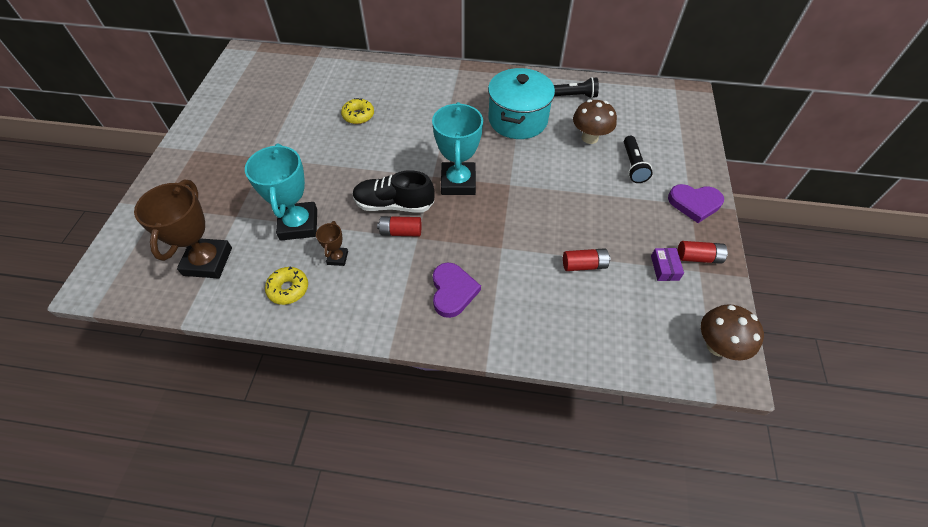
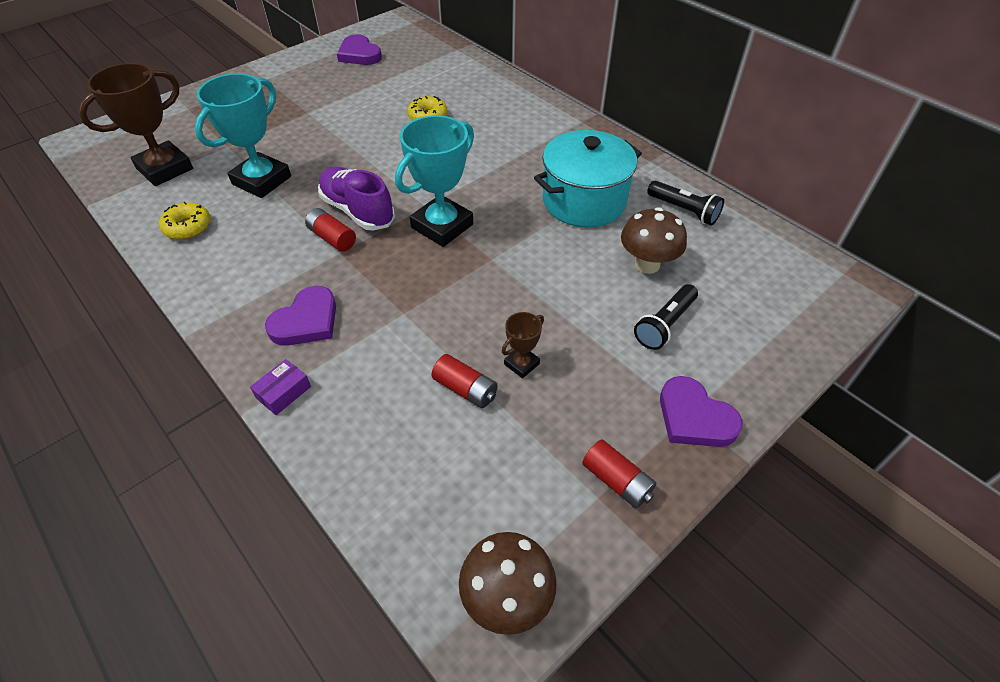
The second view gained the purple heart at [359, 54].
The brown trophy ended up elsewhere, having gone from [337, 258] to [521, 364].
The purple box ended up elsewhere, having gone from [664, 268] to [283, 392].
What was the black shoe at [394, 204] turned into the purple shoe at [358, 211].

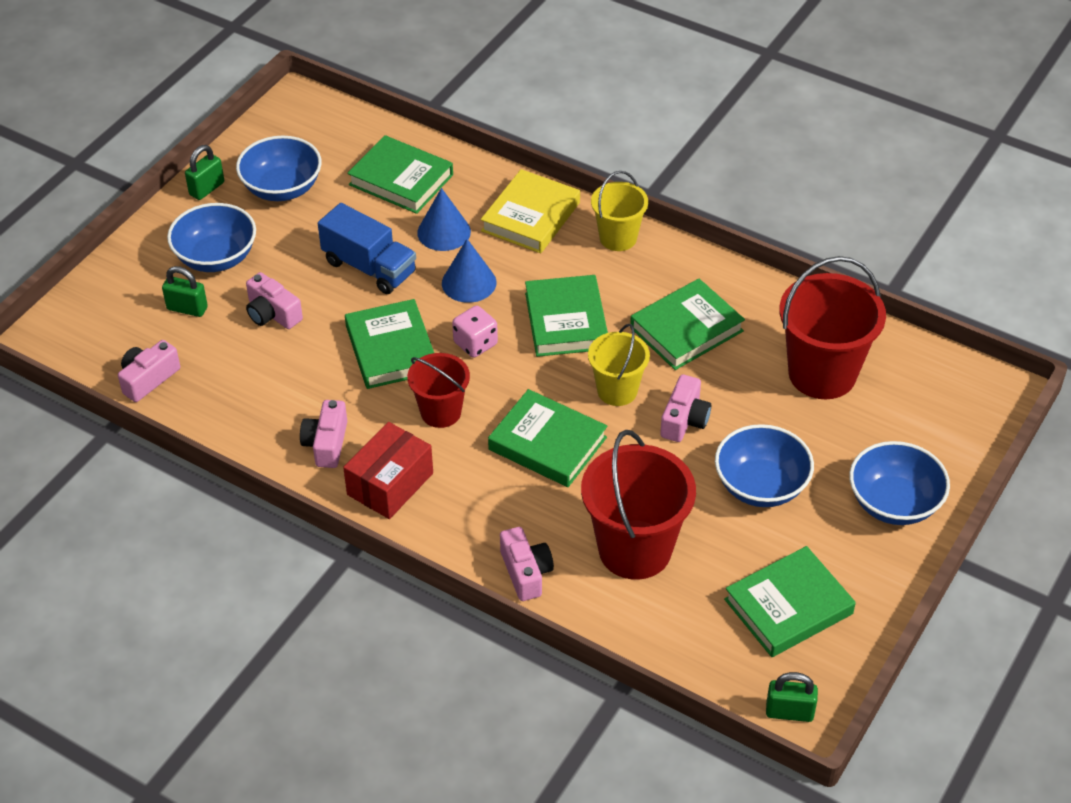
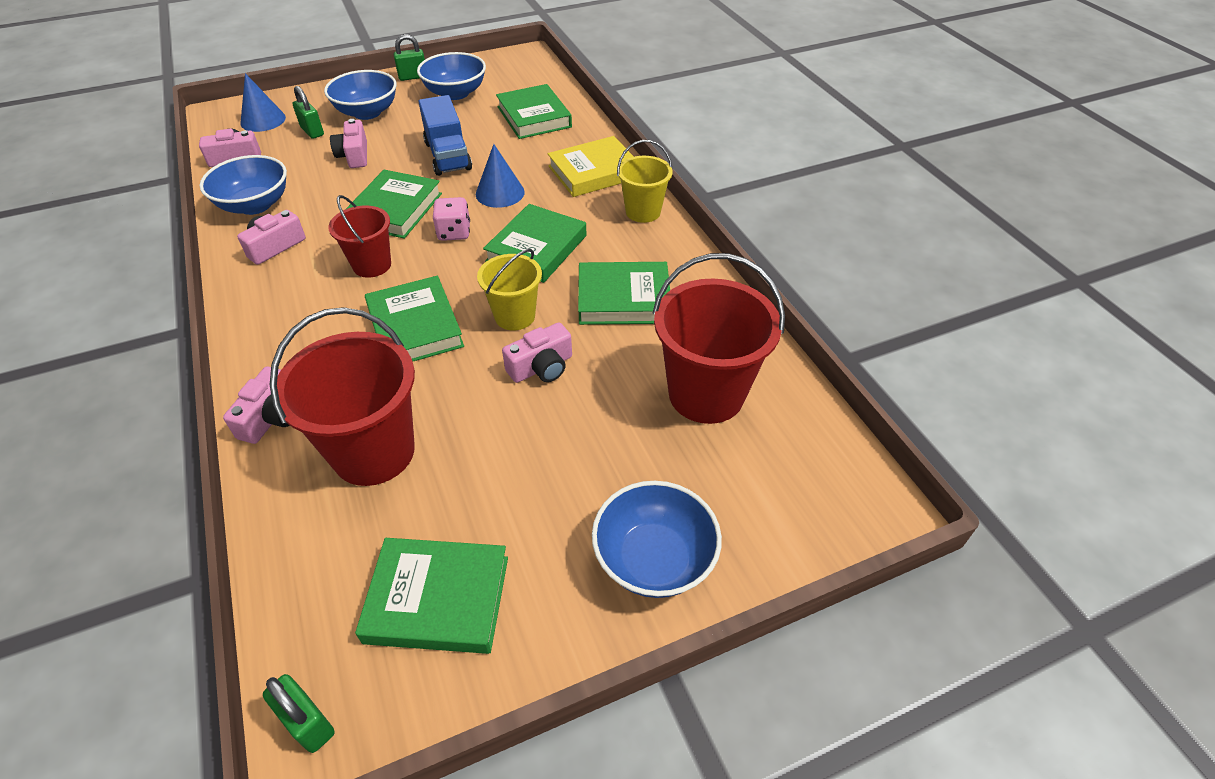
The second view lost the red box at [390, 484].
The blue cone ended up elsewhere, having gone from [444, 232] to [263, 120].
The blue bowl ended up elsewhere, having gone from [761, 486] to [255, 205].

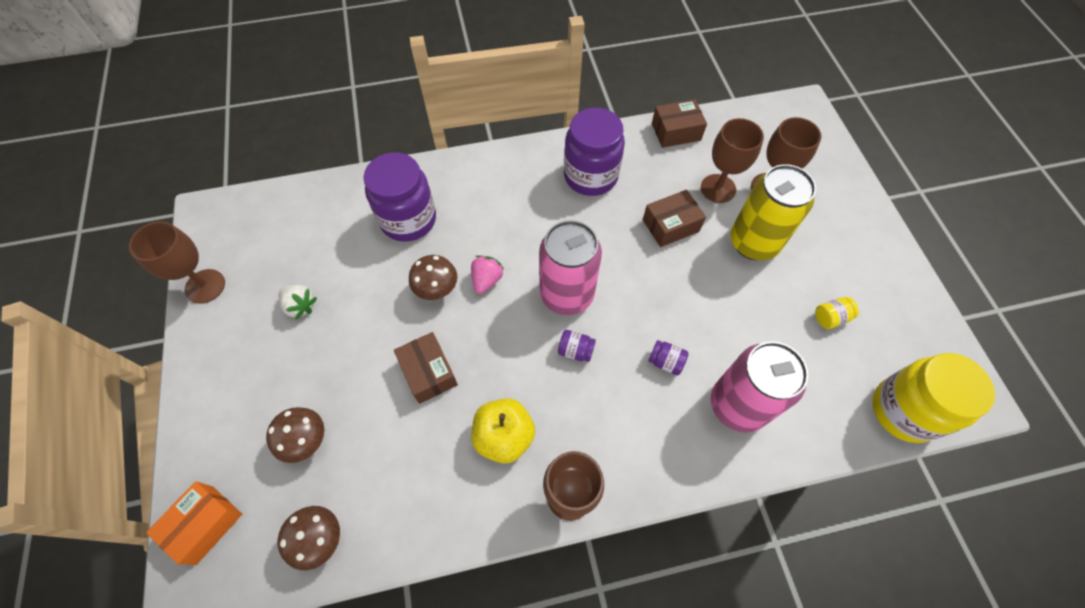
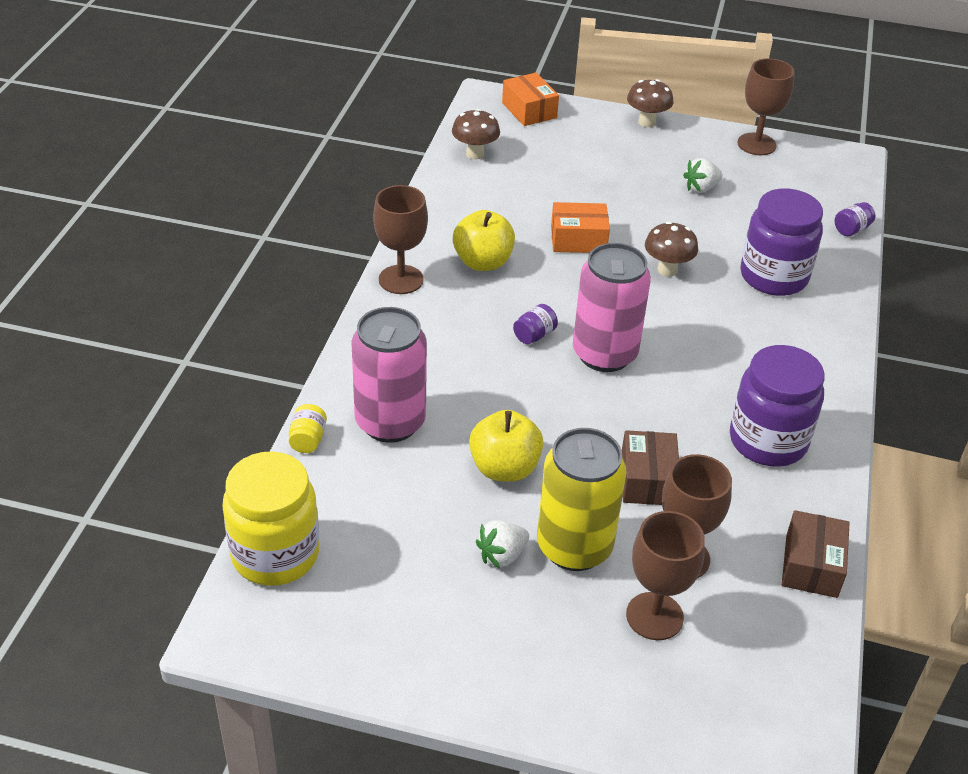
The second view lost the pink strawberry at [486, 280].
The second view gained the yellow apple at [504, 468].
The second view gained the white strawberry at [502, 555].
The brown mushroom ended up elsewhere, having gone from [307, 441] to [647, 122].
The purple jar ended up elsewhere, having gone from [665, 362] to [851, 229].
The yellow jar ended up elsewhere, having gone from [830, 318] to [308, 440].
What was the brown box at [428, 372] turned into the orange box at [578, 239].

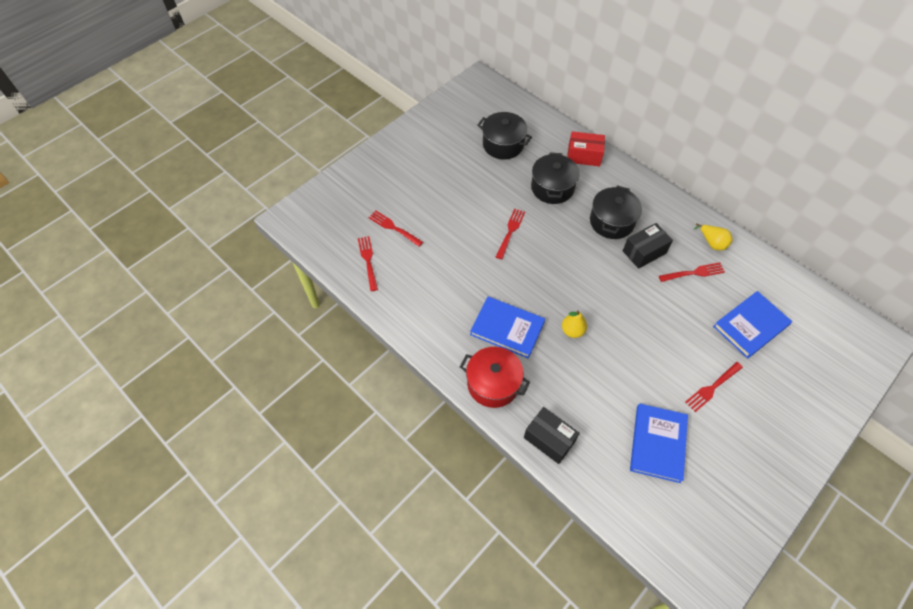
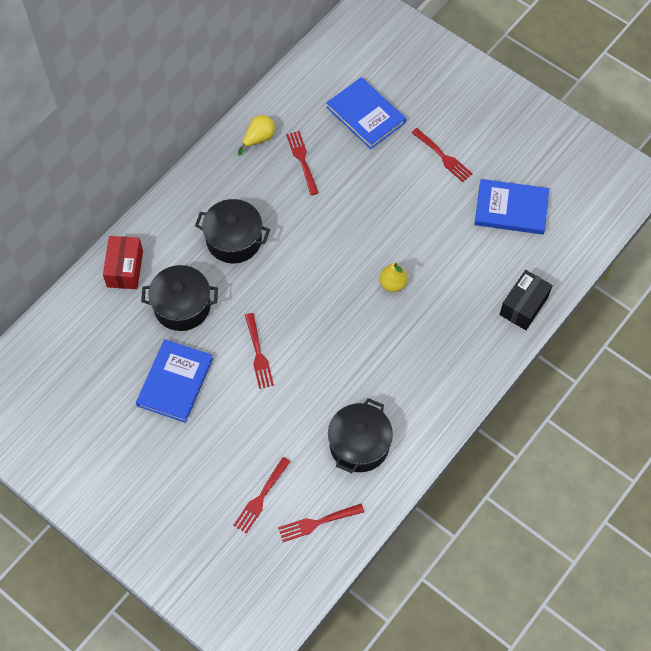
The second view lost the red pot at [493, 384].
The second view lost the black box at [644, 252].
The blue book ended up elsewhere, having gone from [507, 328] to [175, 382].
The black pot ended up elsewhere, having gone from [503, 144] to [359, 444].
The red fork at [510, 232] ended up facing another way, 120 degrees counterclockwise from before.

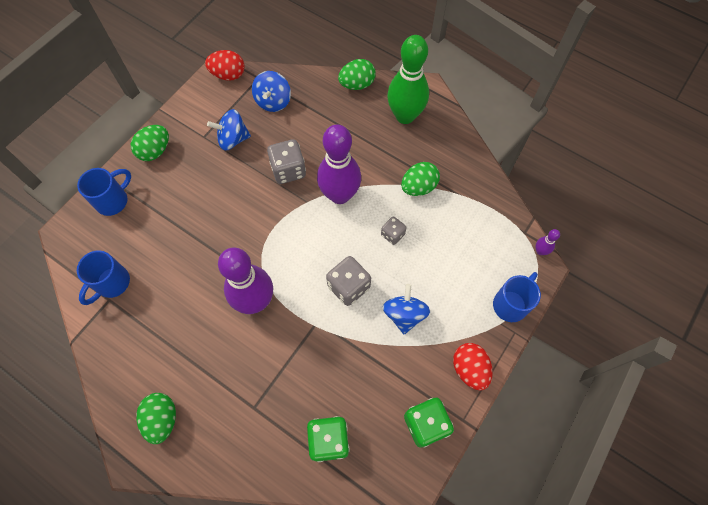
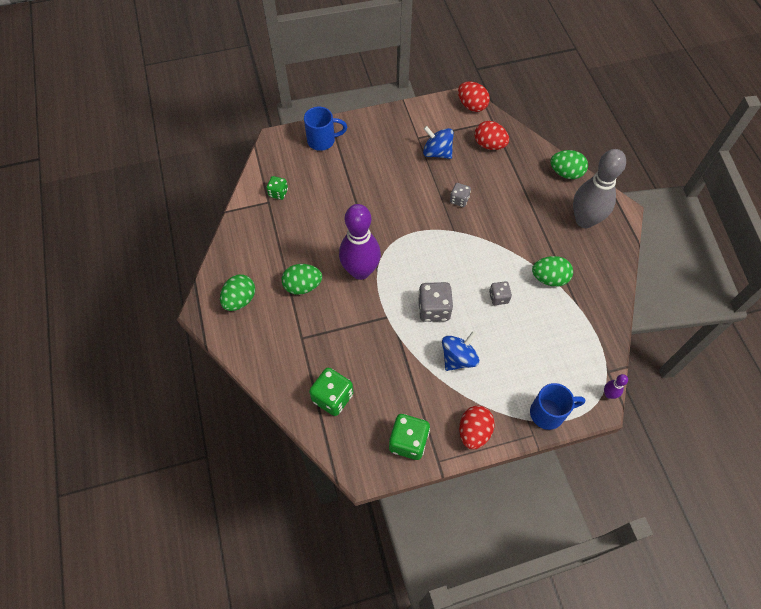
The second view lost the purple bowling pin at [340, 195].
The green egg ended up elsewhere, having gone from [155, 151] to [303, 286].
Where the blue mug stood at [111, 283], the green dice came to stand at [278, 193].
Where the blue spinning top stood at [273, 101], the red egg came to stand at [489, 145].
What was the green bowling pin at [405, 116] turned into the grey bowling pin at [585, 220].
The size of the grey dice at [288, 170] changed by a factor of 0.59.

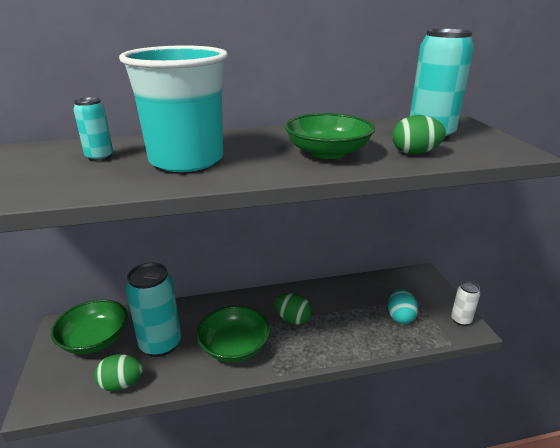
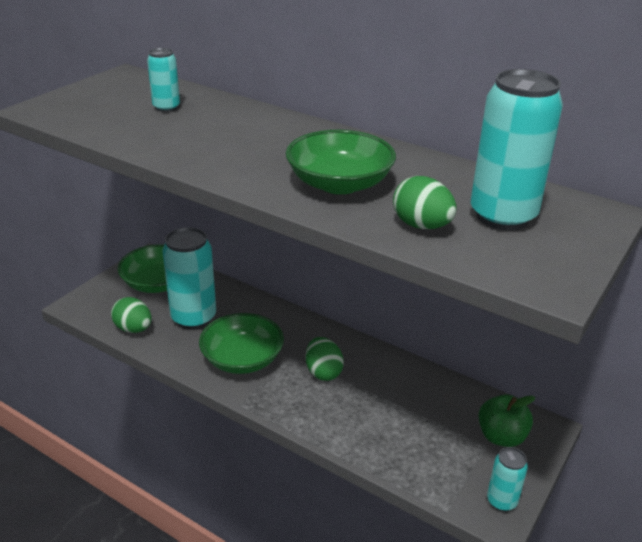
The second view lost the turquoise cup at [186, 160].
The second view lost the turquoise egg at [400, 317].
The second view gained the green apple at [501, 436].
What was the white can at [460, 320] turned into the turquoise can at [501, 501].

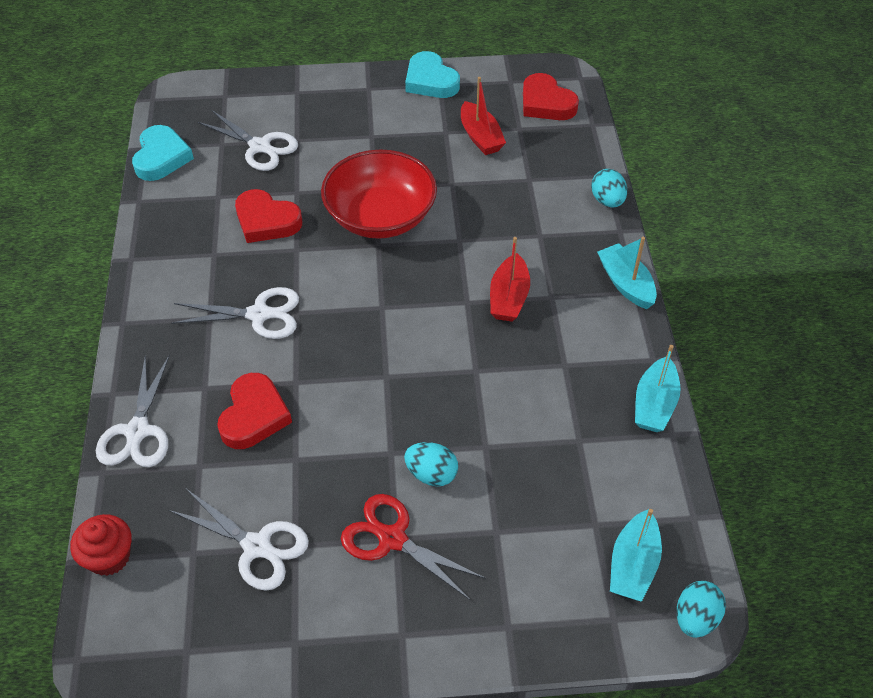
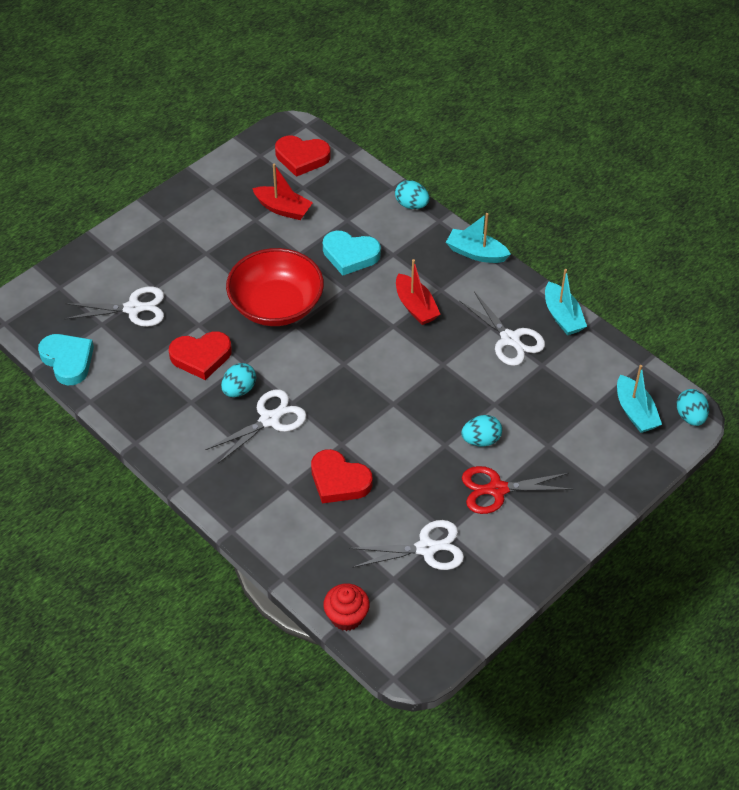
The second view gained the turquoise egg at [239, 390].
The white scissors ended up elsewhere, having gone from [138, 431] to [510, 339].
The turquoise heart ended up elsewhere, having gone from [430, 81] to [350, 255].
The red heart at [254, 415] ended up facing another way, 150 degrees clockwise from before.

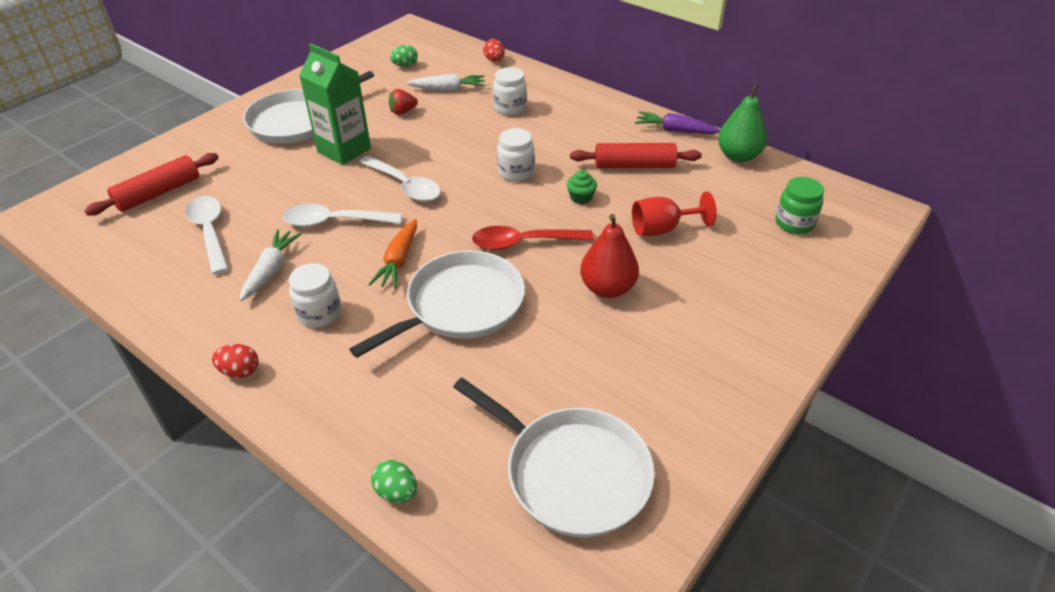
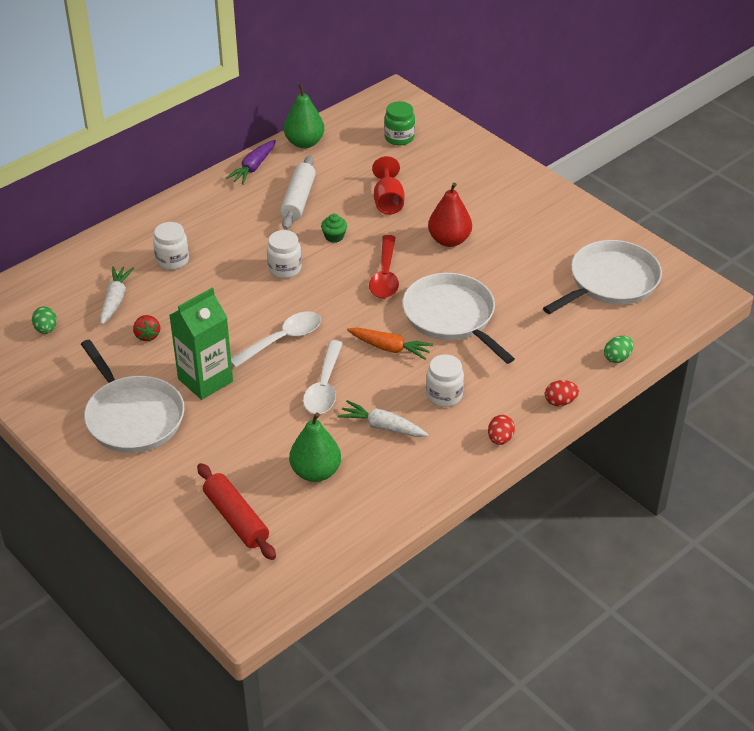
The red egg ended up elsewhere, having gone from [494, 60] to [560, 402].
Where the white spoon stood at [210, 232], the green pear came to stand at [315, 472].
What was the red rolling pin at [634, 165] turned into the white rolling pin at [298, 200].

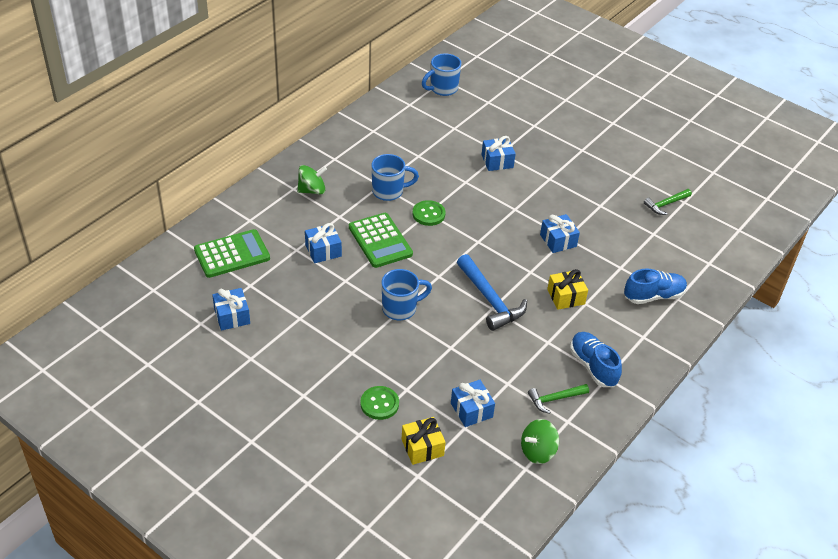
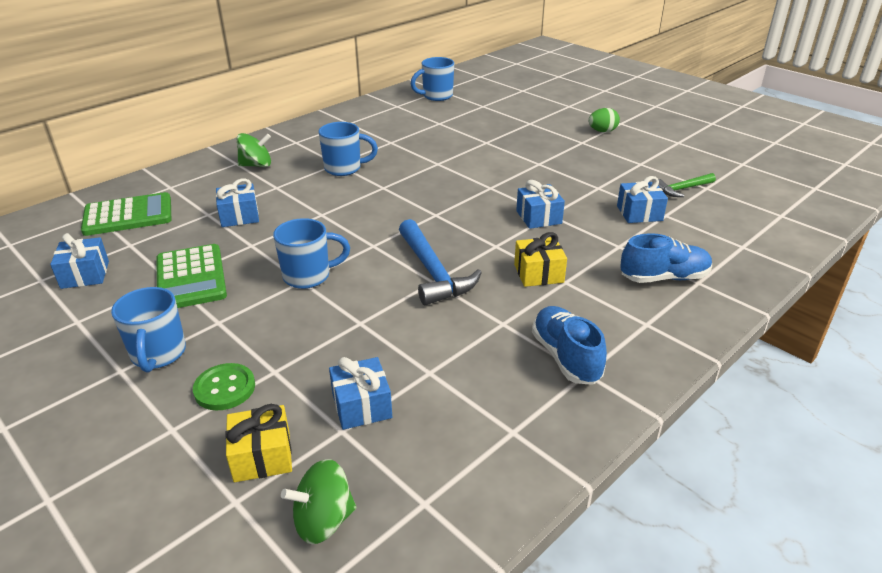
The second view lost the green button at [428, 214].
The second view lost the green hammer at [555, 399].
The second view gained the blue mug at [158, 355].
The second view gained the green egg at [602, 131].
The green calculator ended up elsewhere, having gone from [380, 241] to [191, 278].
The blue gift ended up elsewhere, having gone from [497, 161] to [639, 213].
The green spinning top ended up elsewhere, having gone from [537, 451] to [323, 520].

